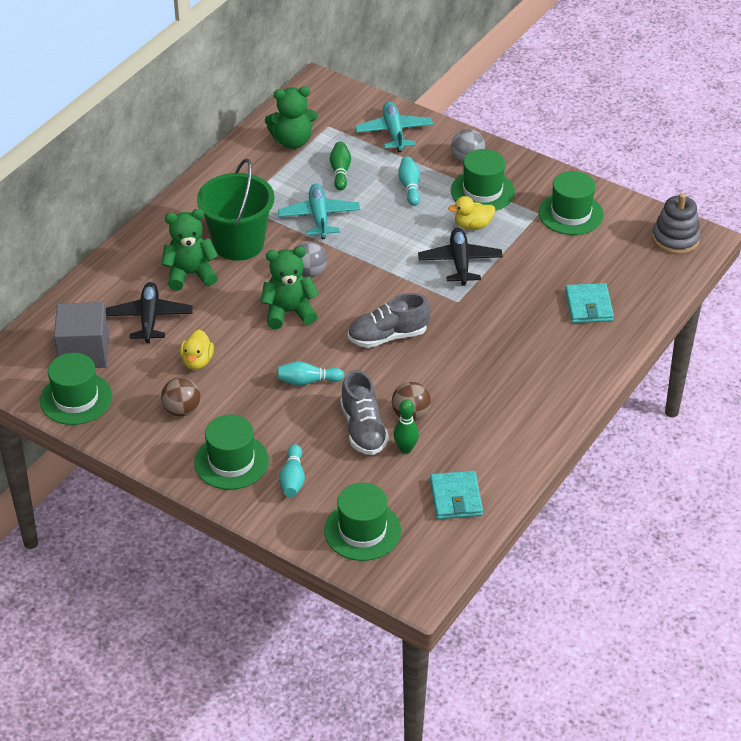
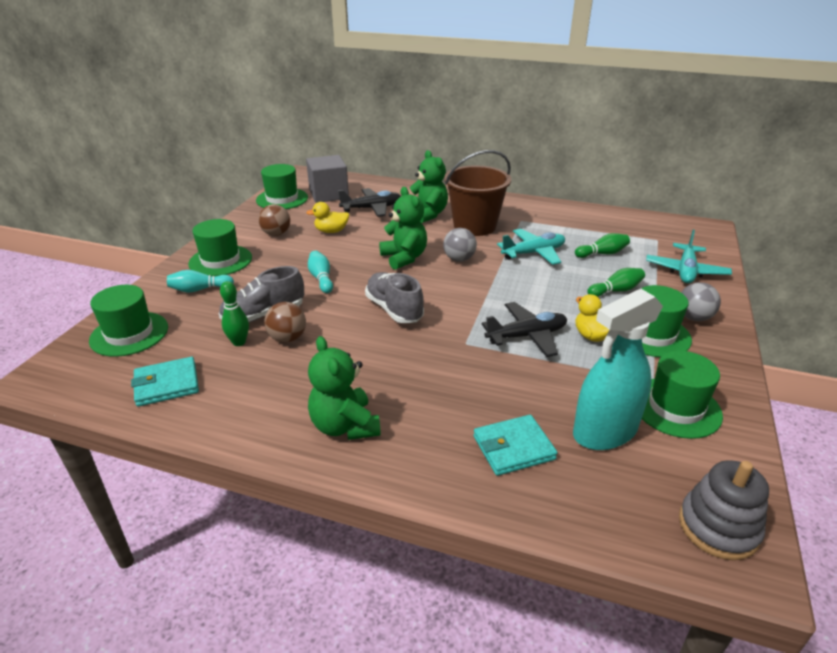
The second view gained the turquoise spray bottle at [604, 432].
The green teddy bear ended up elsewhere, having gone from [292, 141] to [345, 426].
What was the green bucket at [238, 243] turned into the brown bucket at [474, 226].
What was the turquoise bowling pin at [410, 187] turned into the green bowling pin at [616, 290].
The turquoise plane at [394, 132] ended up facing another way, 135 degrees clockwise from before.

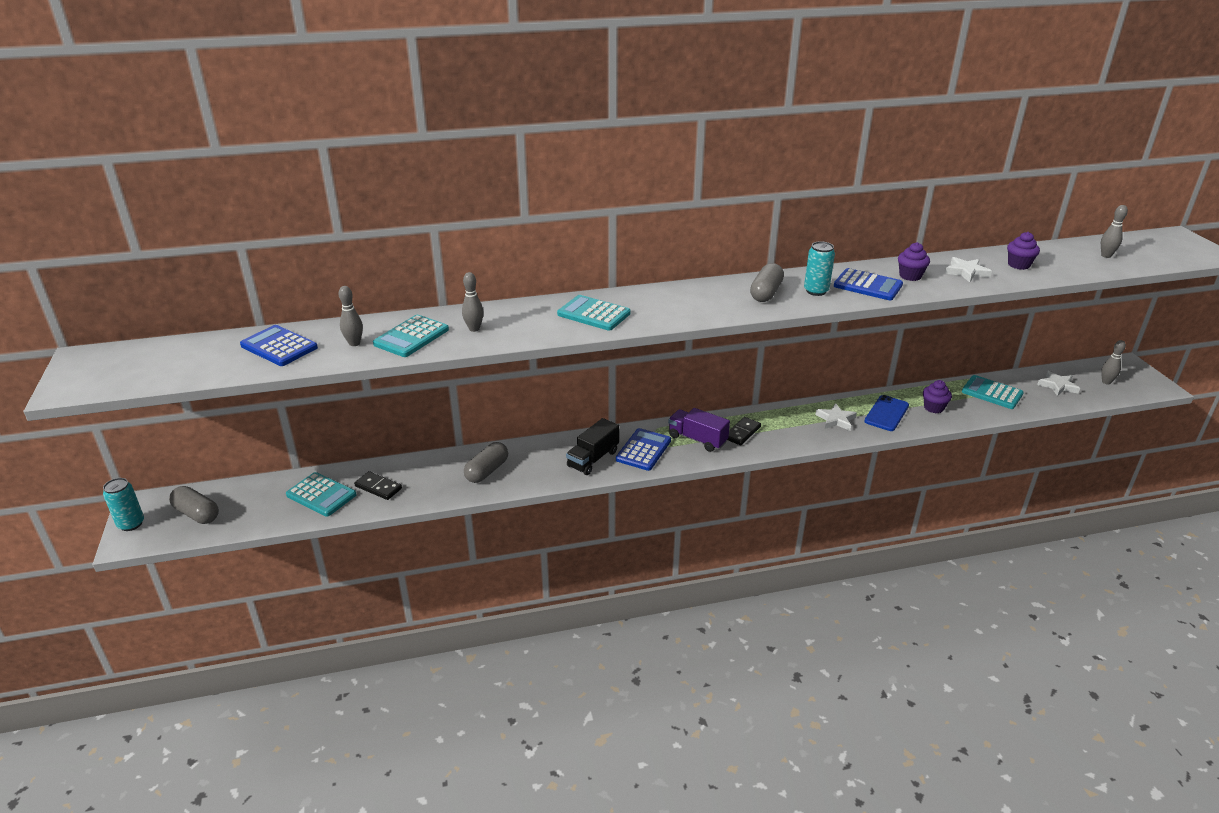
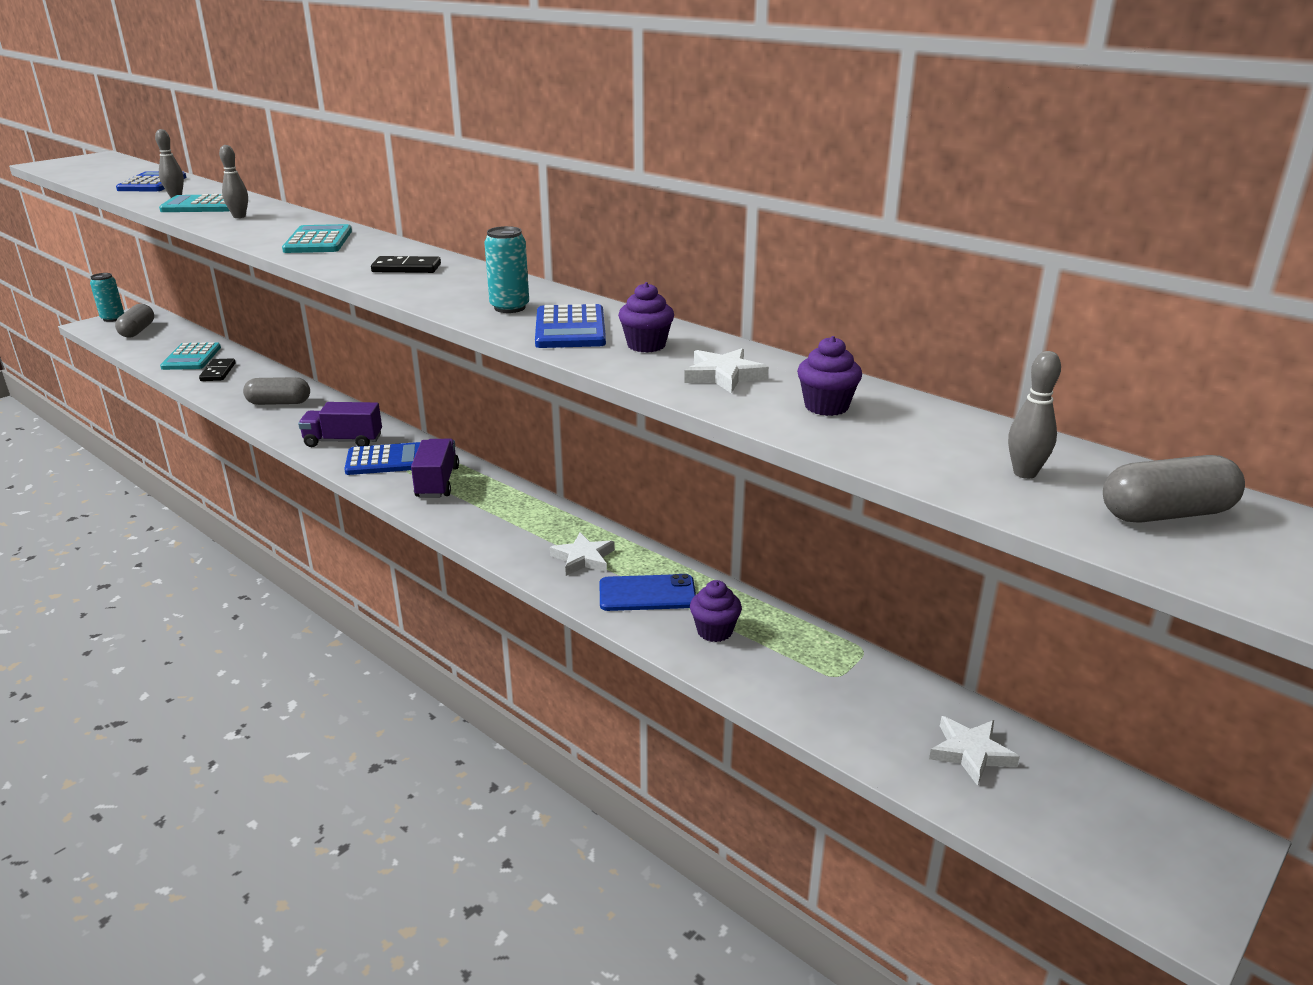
The second view lost the turquoise calculator at [992, 393].
The second view lost the grey bowling pin at [1106, 382].
The black domino ended up elsewhere, having gone from [742, 433] to [406, 268].
The grey capsule ended up elsewhere, having gone from [766, 293] to [1166, 514].
What was the black truck at [593, 459] turned into the purple truck at [343, 441].

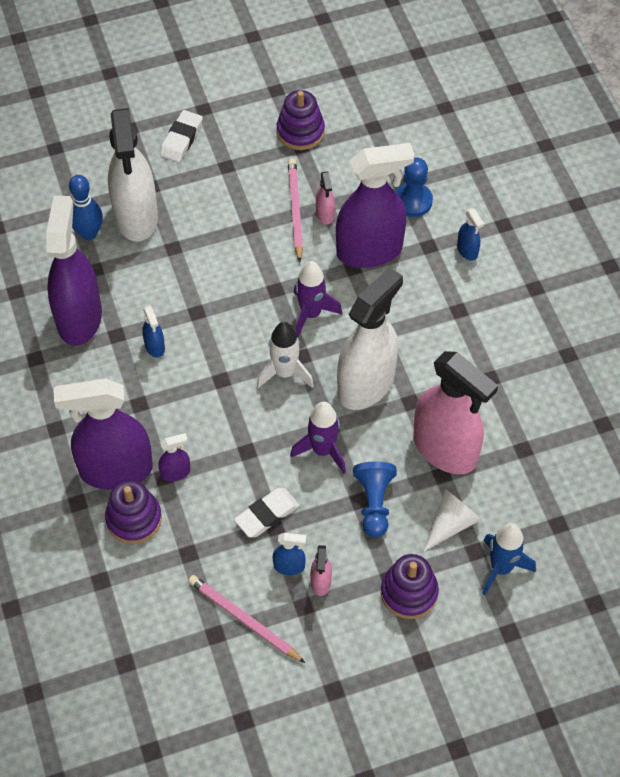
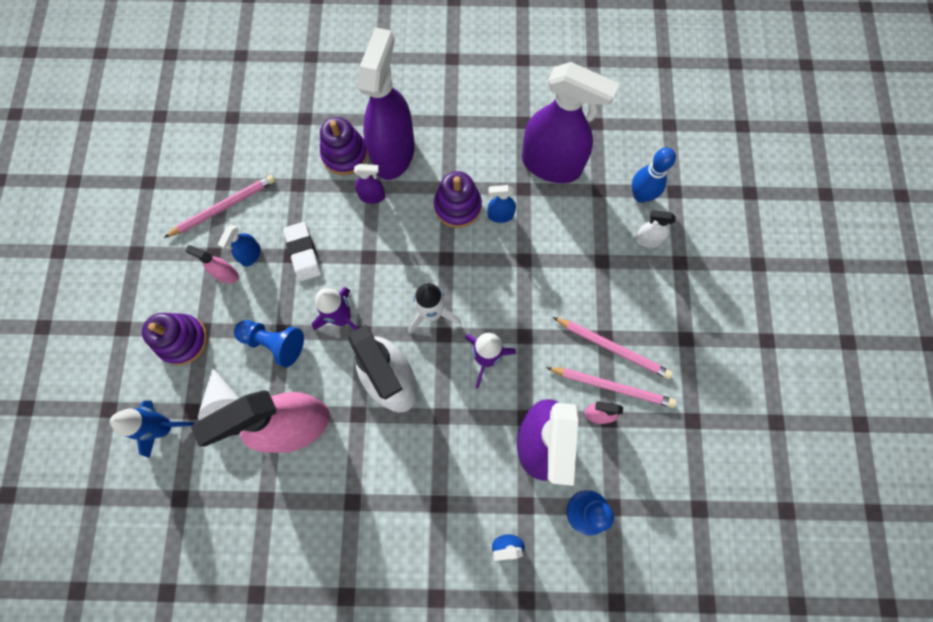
The second view lost the white eraser at [181, 139].
The second view gained the pink pencil at [613, 348].
The purple stacking toy ended up elsewhere, having gone from [300, 131] to [457, 206].
The purple spray bottle at [175, 472] ended up facing another way, 90 degrees counterclockwise from before.
The size of the white spray bottle at [136, 217] changed by a factor of 0.41.

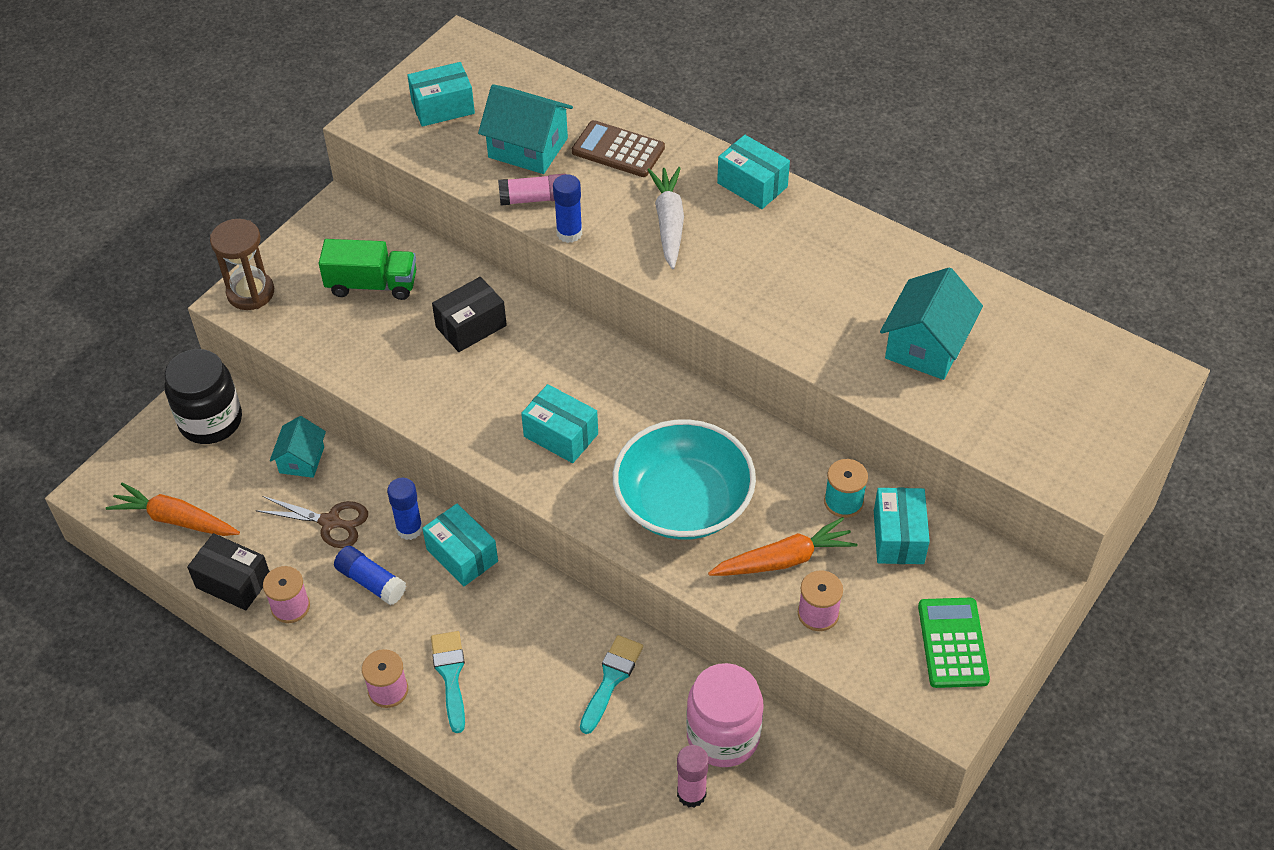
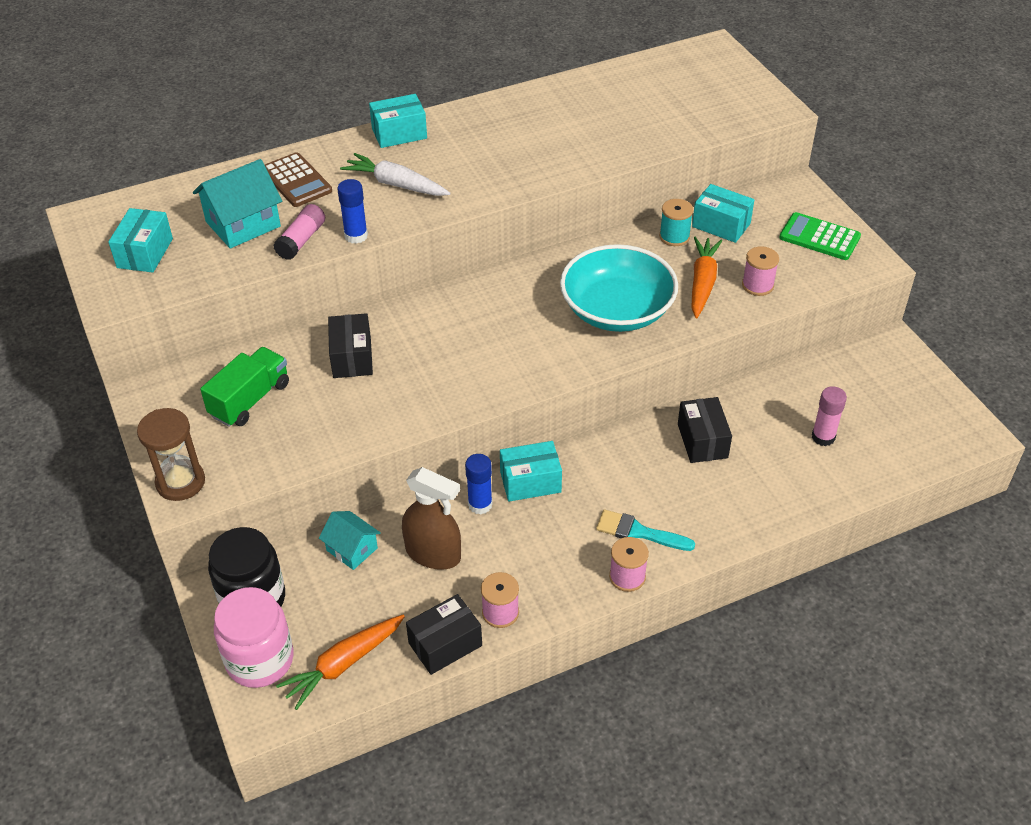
The second view lost the blue glue stick at [371, 582].
The second view lost the turquoise box at [561, 435].
The second view lost the turquoise house at [926, 346].
The pink jar ended up elsewhere, having gone from [723, 736] to [260, 660].
Where the brown scissors stood at [330, 522], the brown spray bottle came to stand at [433, 554].
Where the turquoise brush stood at [611, 679], the black box came to stand at [702, 441].
The brown calculator at [618, 150] ended up facing another way, 90 degrees counterclockwise from before.

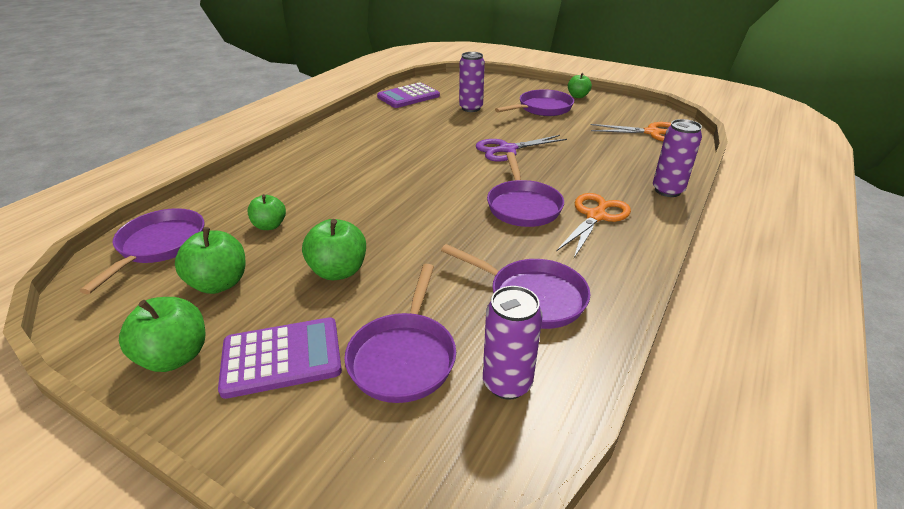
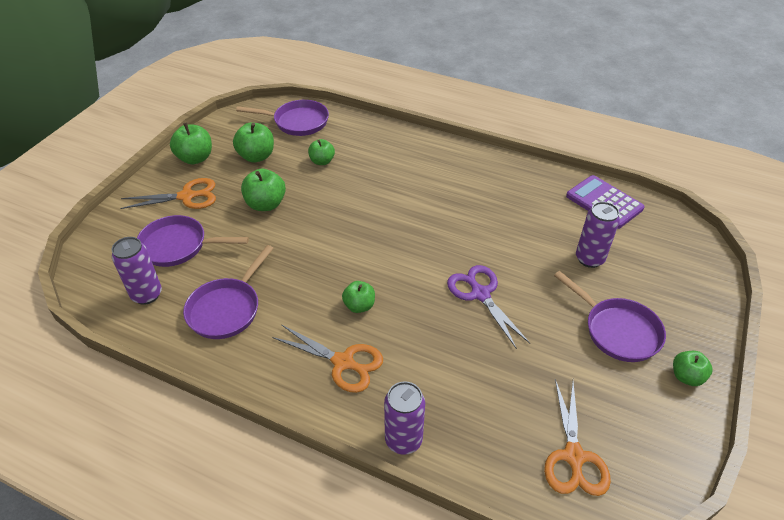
Where the purple calculator stood at [282, 357], the orange scissors came to stand at [187, 196].
Where the purple pan stood at [523, 206], the green apple came to stand at [359, 306].

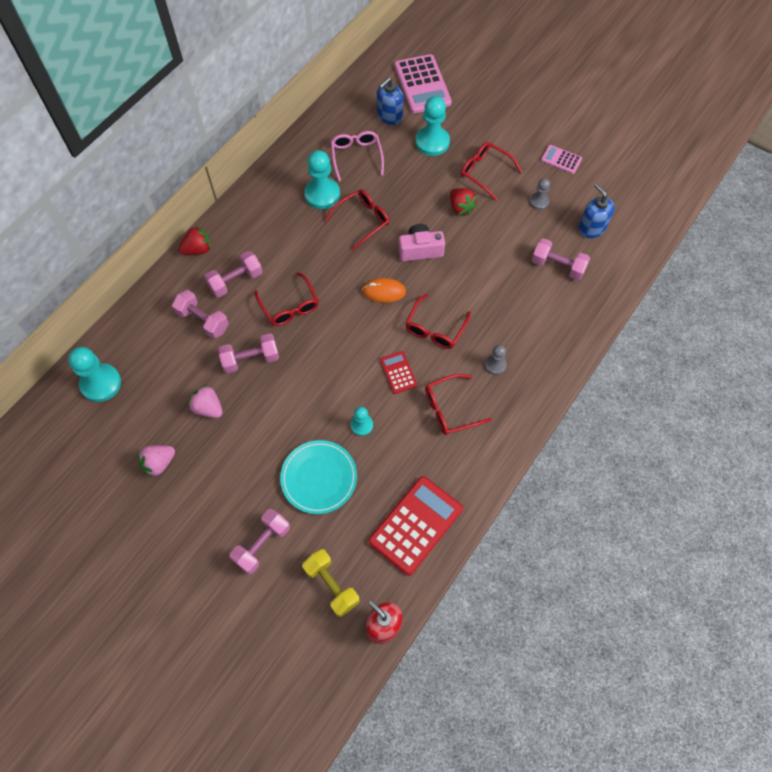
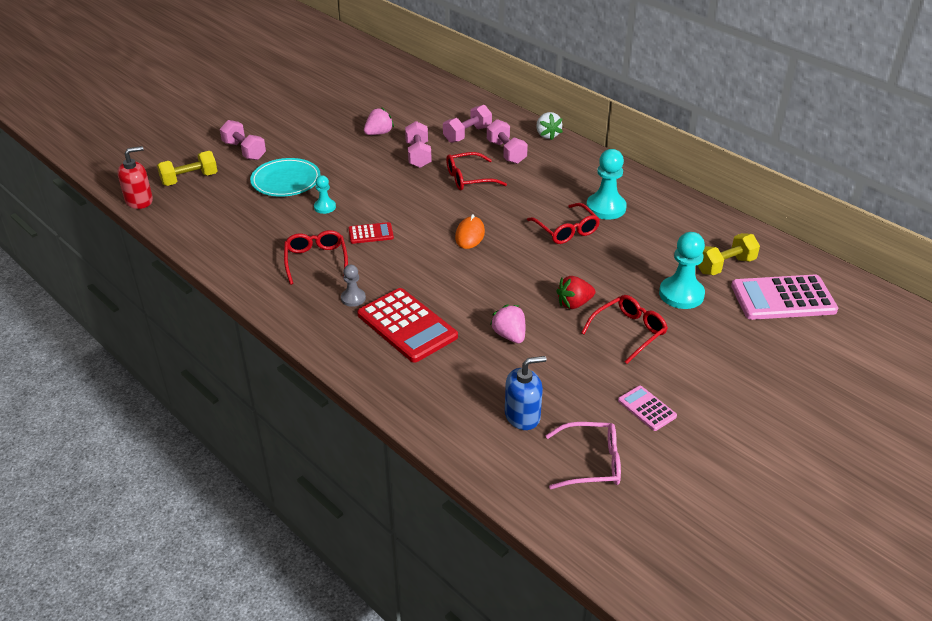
The second view lost the turquoise pawn at [101, 383].
The second view lost the pink camera at [420, 250].
The second view lost the red glasses at [435, 328].
The second view lost the grey pawn at [539, 201].
The second view lost the pink dumbbell at [557, 266].
The pink strawberry ended up elsewhere, having gone from [159, 463] to [509, 335].
The pink glasses ended up elsewhere, having gone from [356, 157] to [591, 463].
The red calculator ended up elsewhere, having gone from [415, 525] to [407, 326].
Where the blue soap dispenser stood at [389, 116], the yellow dumbbell came to stand at [725, 265].
What was the red strawberry at [198, 249] turned into the white strawberry at [547, 135].
The pink calculator at [561, 159] ended up facing another way, 75 degrees counterclockwise from before.

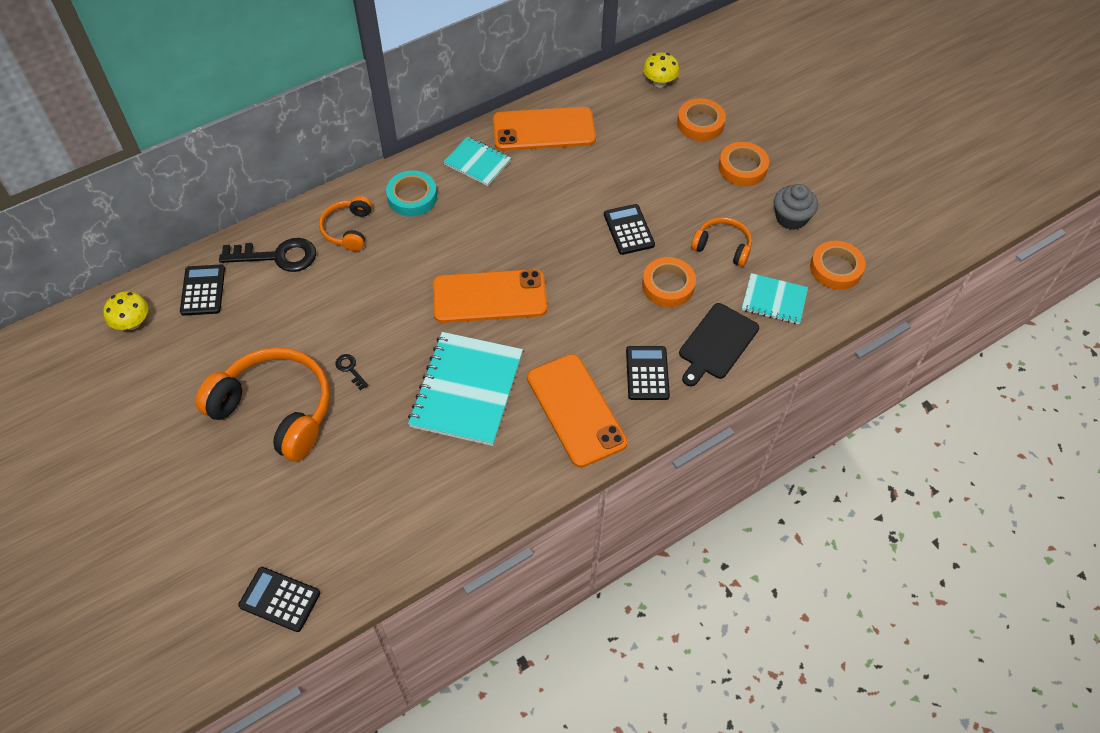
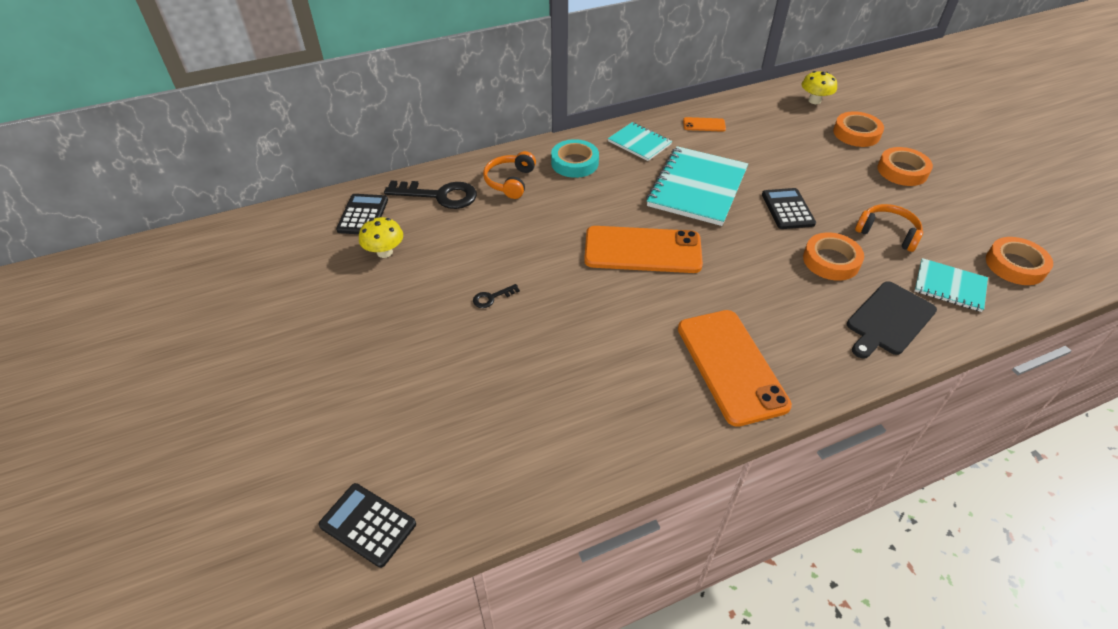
The second view lost the orange headphones at [276, 410].
The second view lost the black calculator at [647, 373].
The second view lost the grey cupcake at [791, 218].
The yellow mushroom ended up elsewhere, having gone from [133, 323] to [384, 252].
The turquoise notebook ended up elsewhere, having gone from [466, 390] to [697, 188].
The black key at [350, 369] ended up facing another way, 90 degrees counterclockwise from before.
The size of the orange phone at [544, 130] changed by a factor of 0.44.

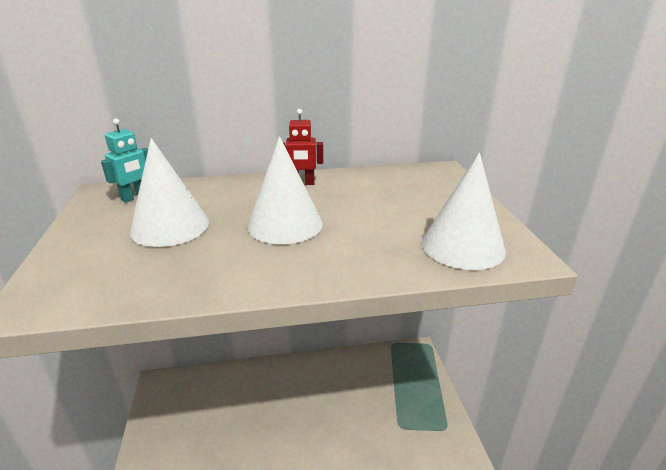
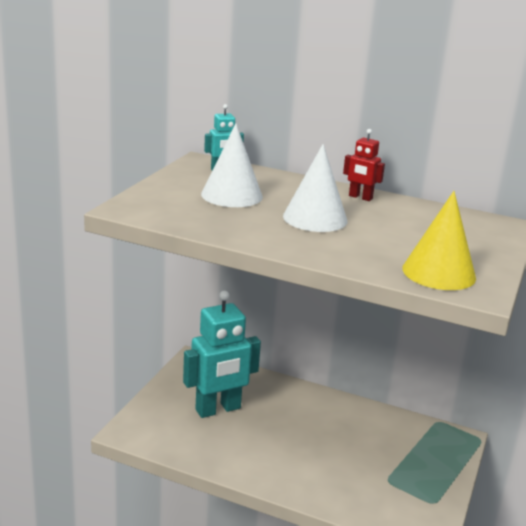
The second view gained the turquoise robot at [218, 409].
What was the white cone at [462, 246] turned into the yellow cone at [438, 273].

